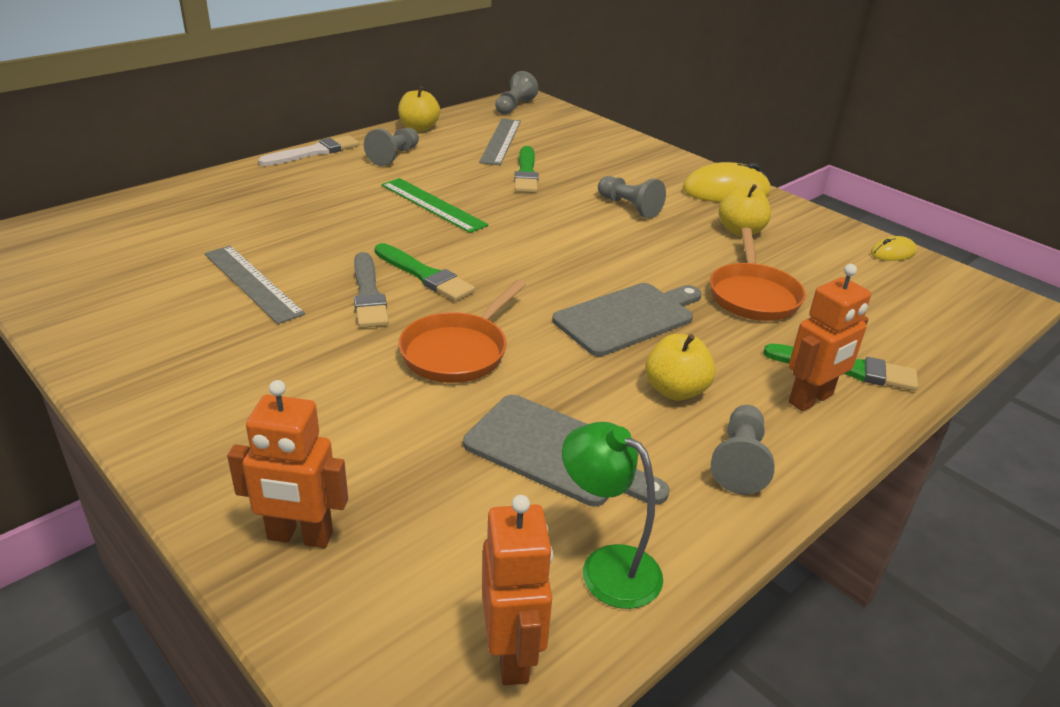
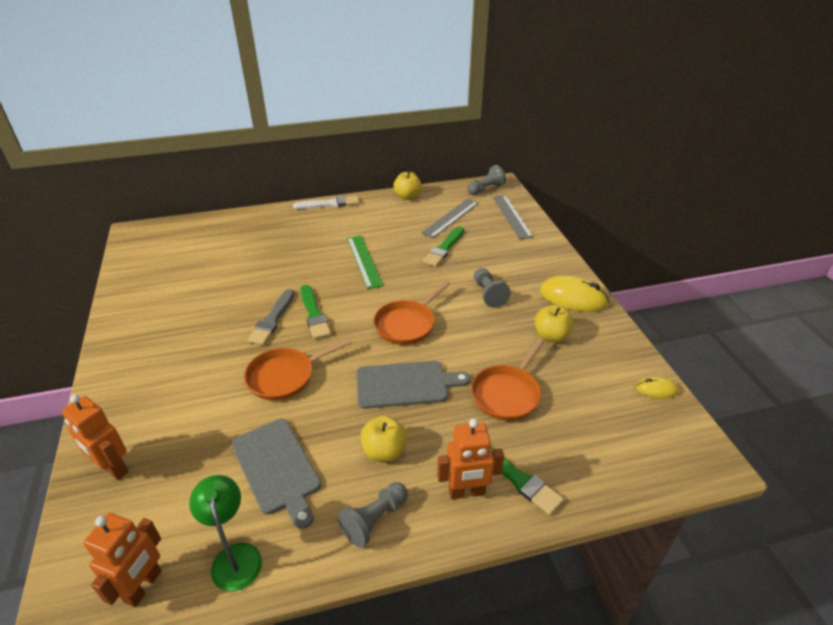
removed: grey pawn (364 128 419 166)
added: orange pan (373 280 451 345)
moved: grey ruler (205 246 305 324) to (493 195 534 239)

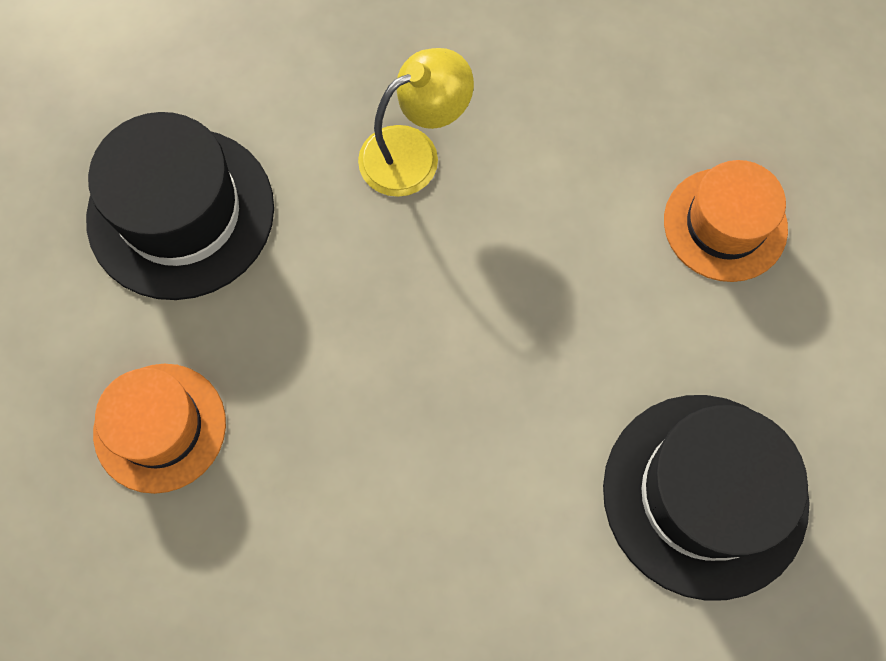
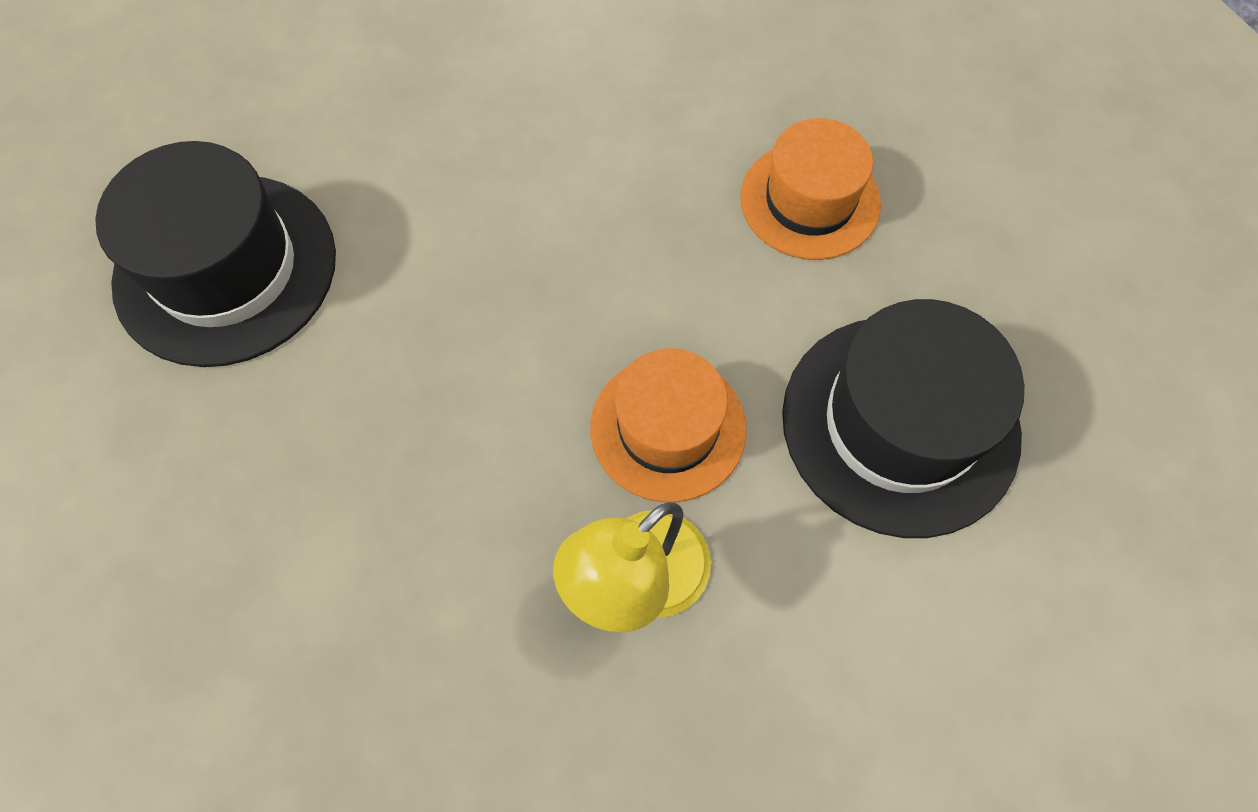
moved: orange hat (664 160 788 282) to (590 348 747 502)

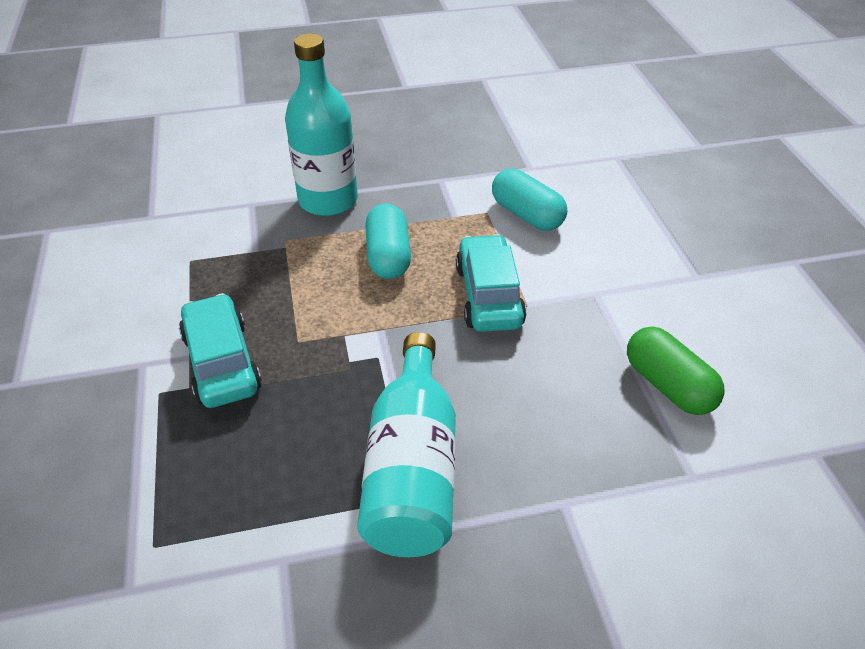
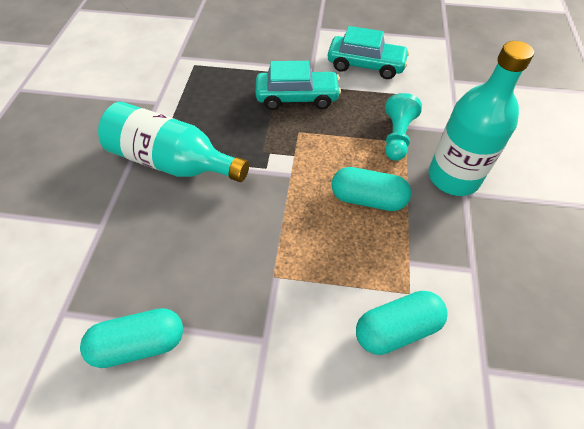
added: turquoise pawn (385 93 422 161)
moved: turquoise car (456 234 526 332) to (328 26 410 79)
recoloured: green capsule (627 327 725 415) to turquoise capsule (80 308 183 368)

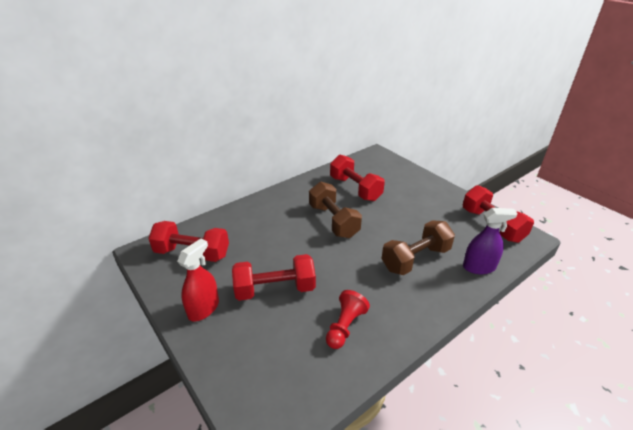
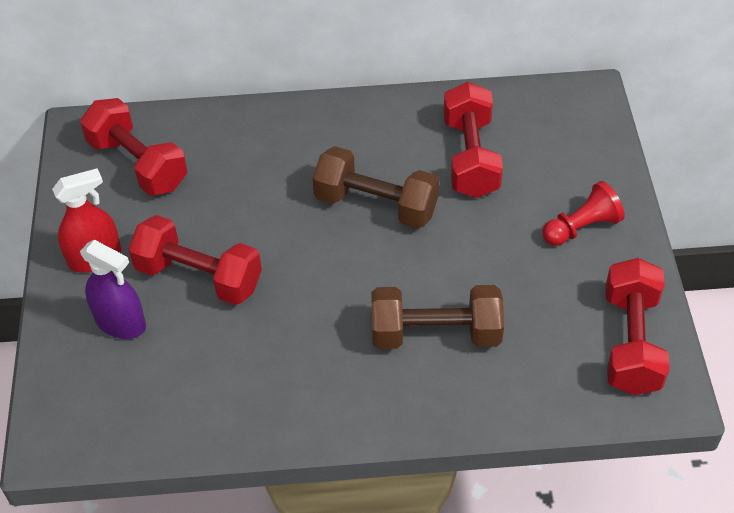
moved: purple spray bottle (463 208 518 274) to (80 240 146 339); red pawn (326 290 370 349) to (543 181 625 246)
turned: brown dumbbell (309 182 362 238) = (313 146 439 229) 75 degrees counterclockwise

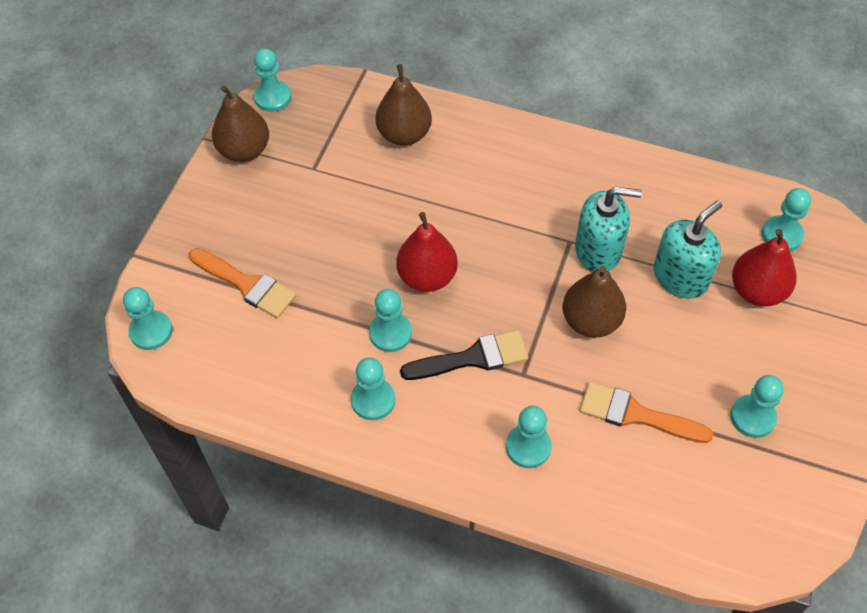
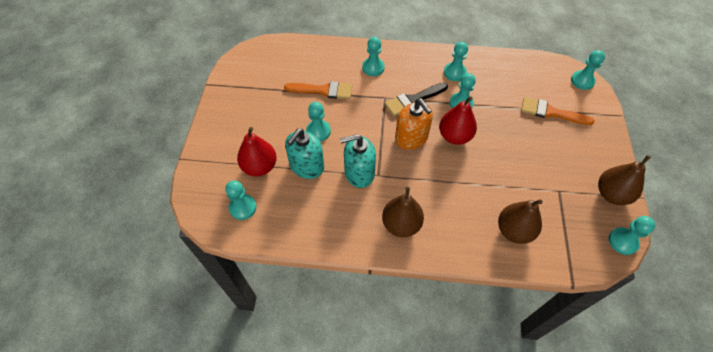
added: orange soap dispenser (395 98 433 150)
moved: brown pear (563 266 626 338) to (382 187 424 237); turquoise pawn (730 375 784 438) to (306 102 331 141)

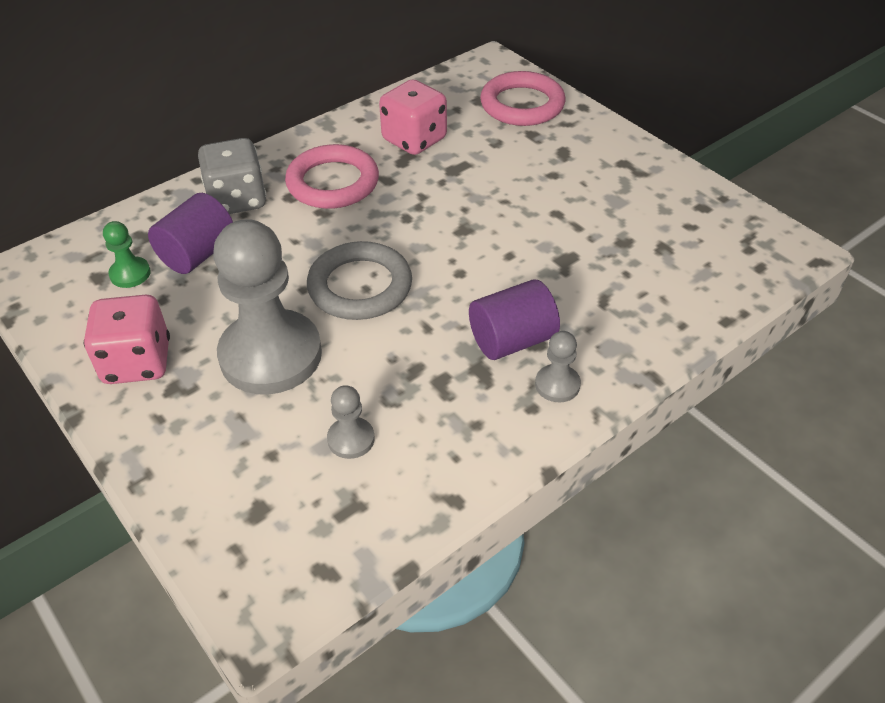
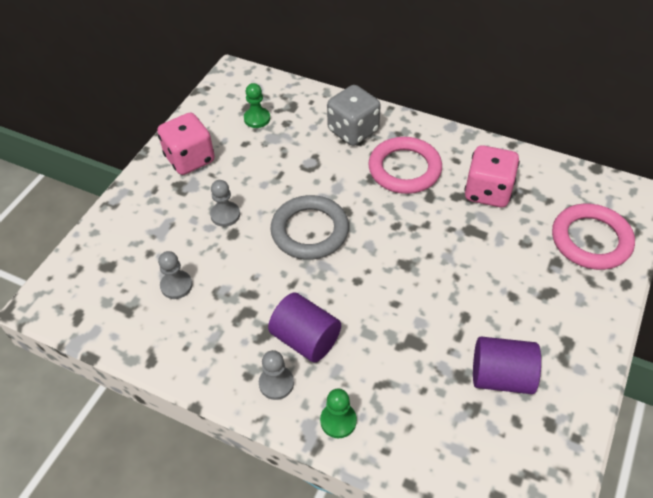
added: green pawn (320 388 357 438)
moved: purple cylinder (148 193 233 274) to (473 337 541 394)
resized: grey pawn (213 219 322 395) = (210 180 240 227) x0.43

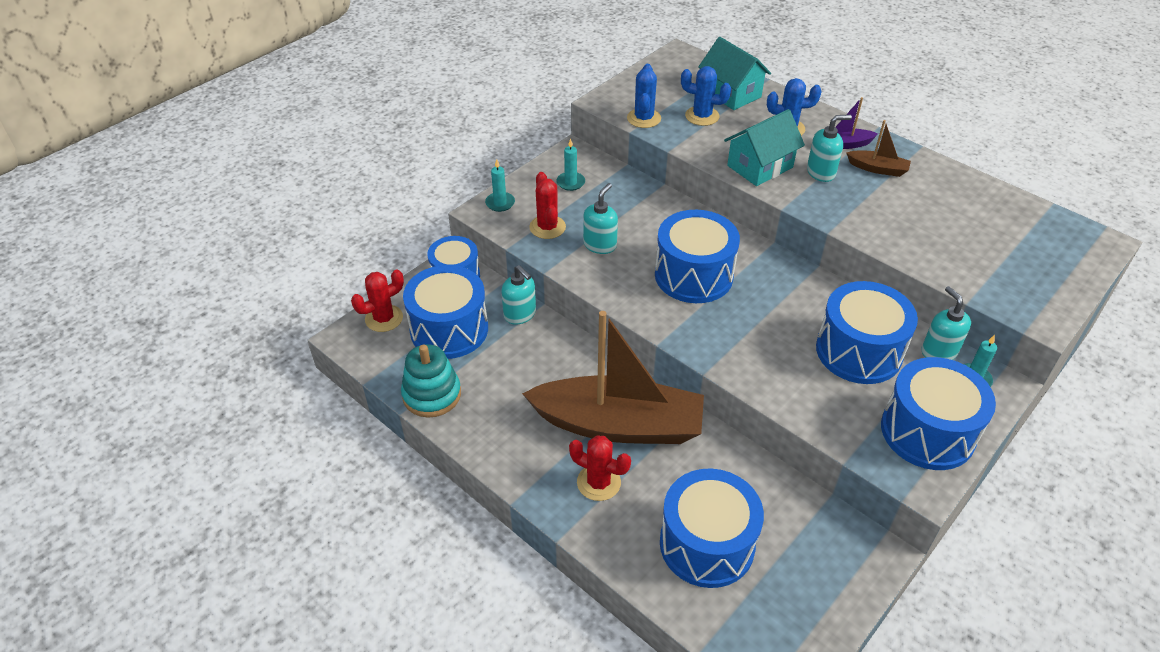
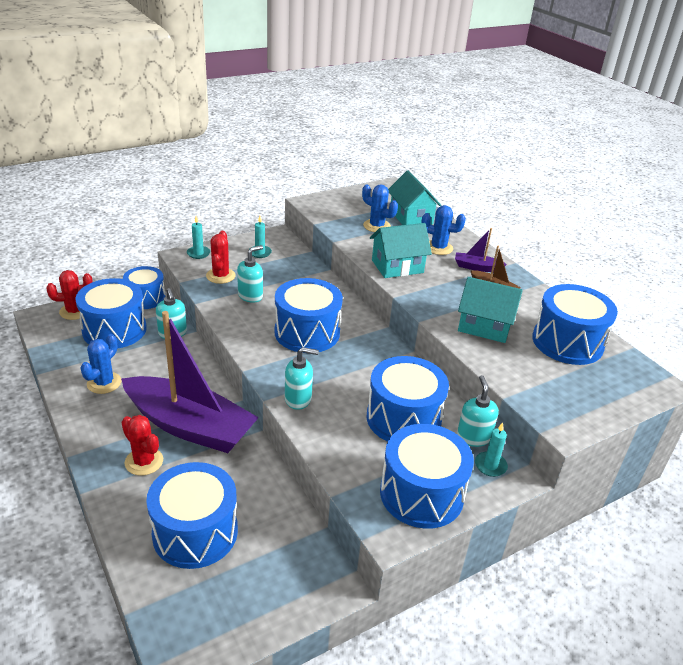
removed: turquoise stacking toy (401 344 461 418)
added: turquoise house (458 277 523 343); blue drum (532 284 618 365)
moved: blue cactus (627 64 661 128) to (80 334 121 394); turquoise soap dispenser (807 115 852 182) to (285 347 319 410)
recoloured: brown boat (522 311 704 444) to purple boat (121 311 259 453)

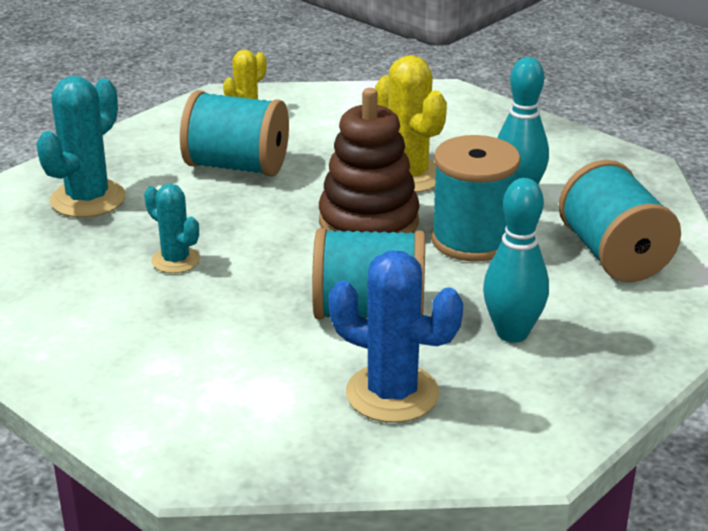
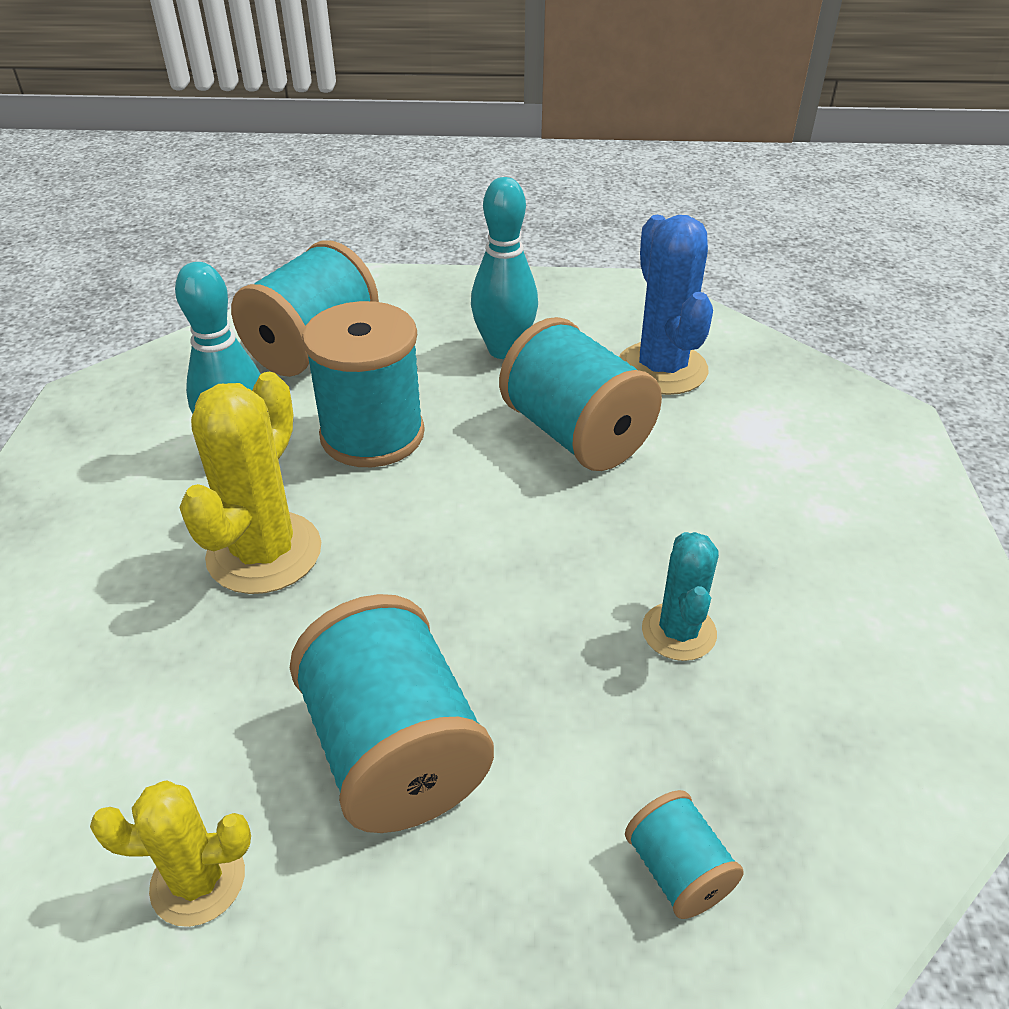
removed: brown stacking toy (319 88 420 233)
replaced: turquoise cactus (36 76 126 218) to turquoise spool (625 790 744 919)

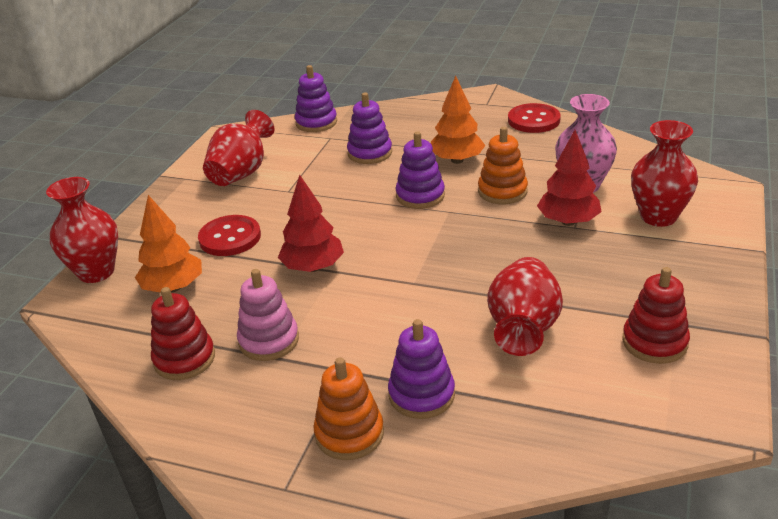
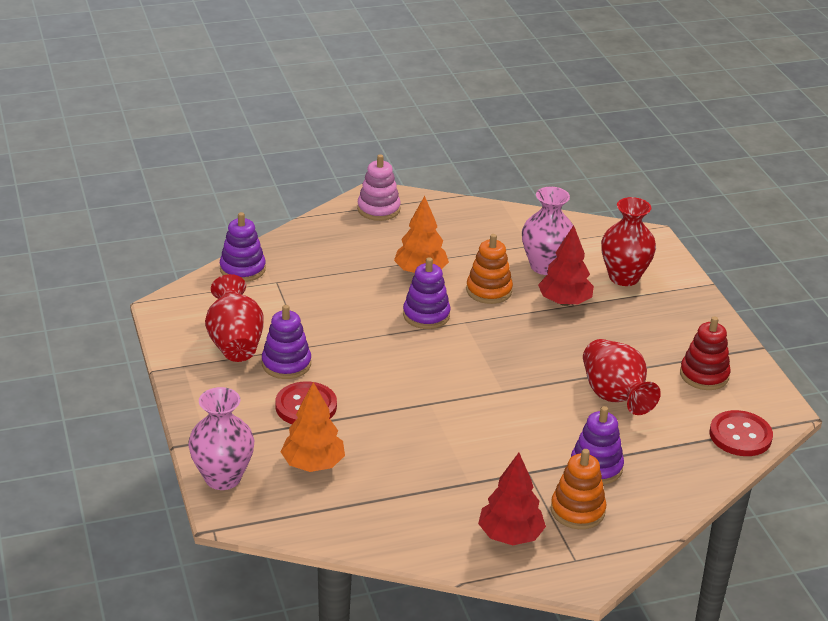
removed: red stacking toy (151 287 215 380)
moved: purple stacking toy (347 93 392 164) to (262 305 311 379); red button (508 103 561 133) to (710 410 773 456); red tree (278 175 344 272) to (478 453 546 545); pink stacking toy (237 269 299 361) to (357 154 401 221)
recoloured: red vase (46 177 118 283) to pink vase (188 387 254 490)

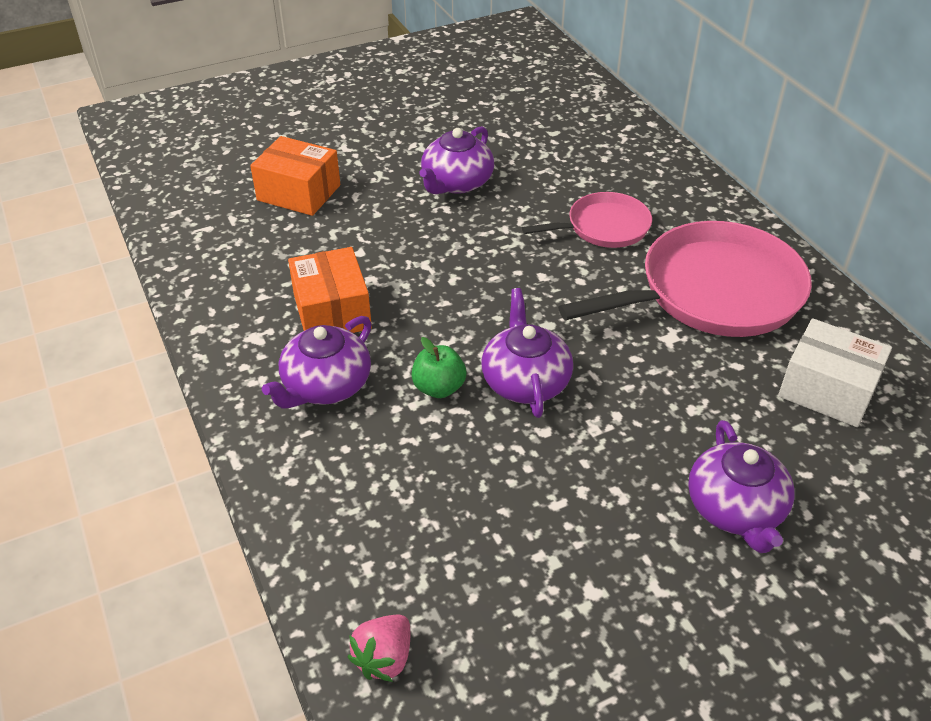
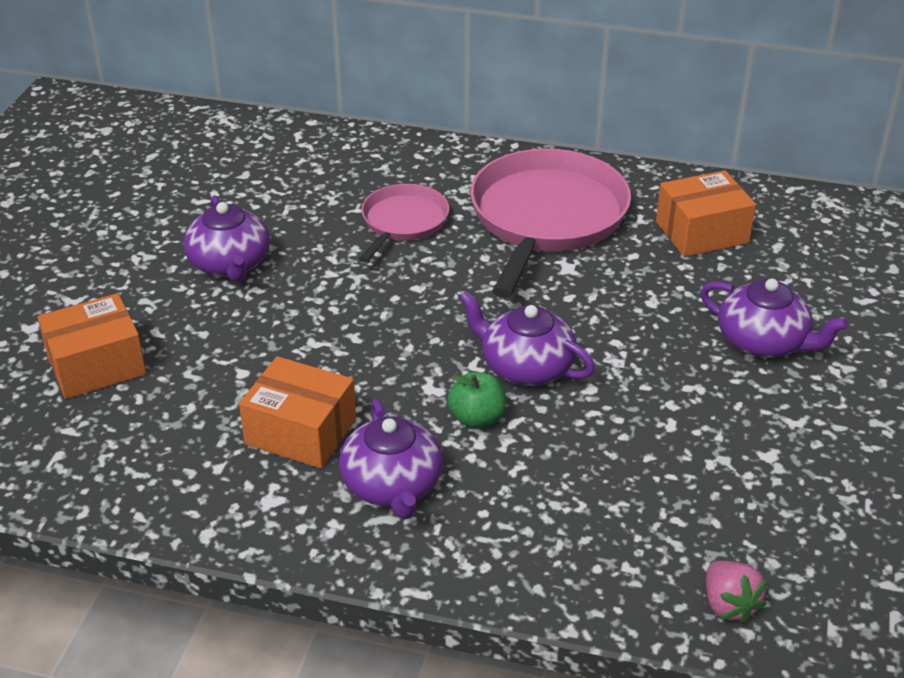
recoloured: white box (778 318 892 427) to orange box (656 170 756 257)

